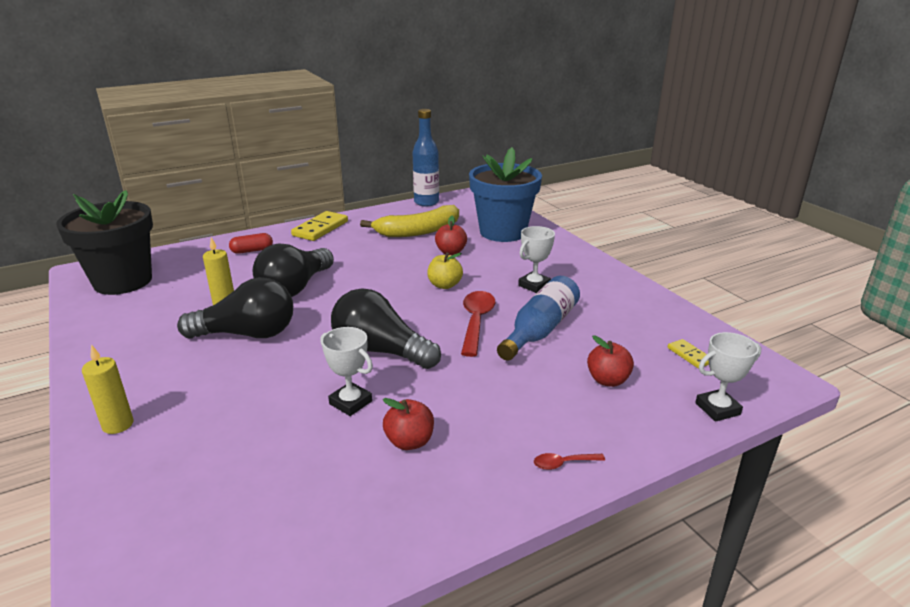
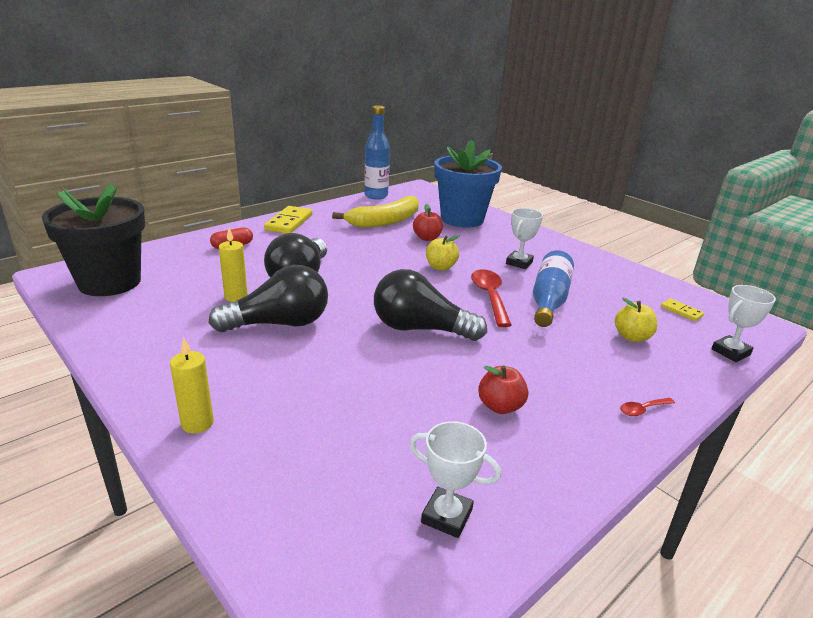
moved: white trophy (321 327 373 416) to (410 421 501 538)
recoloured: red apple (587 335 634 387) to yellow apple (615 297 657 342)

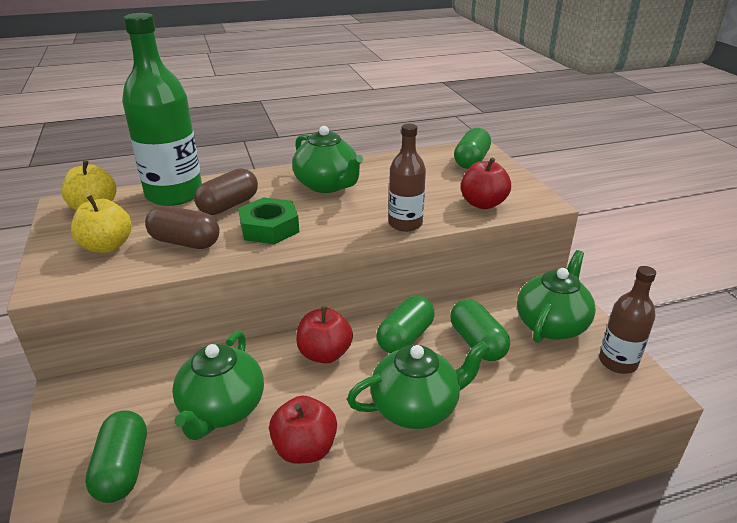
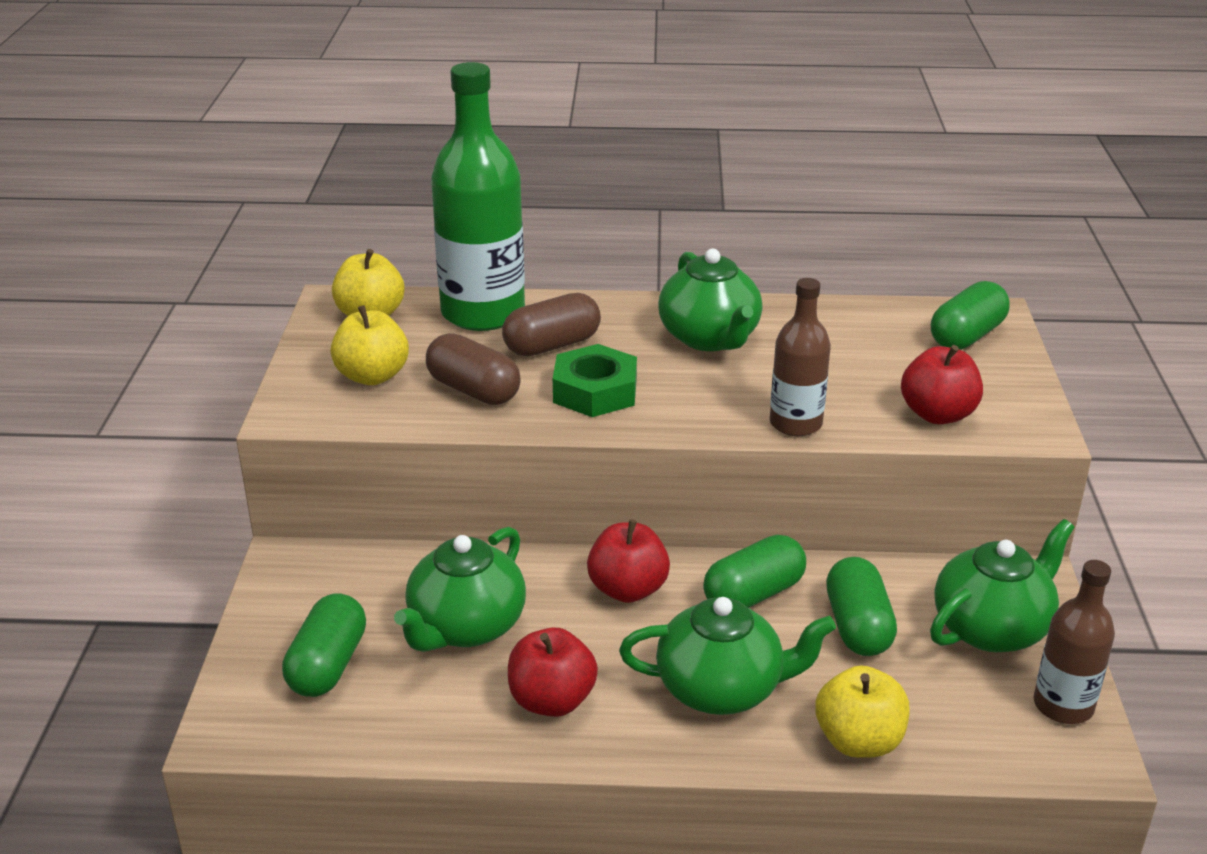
added: yellow apple (815 665 910 758)

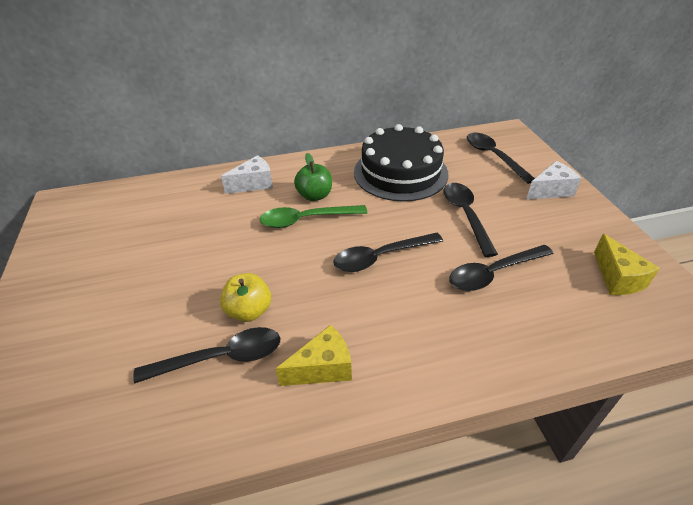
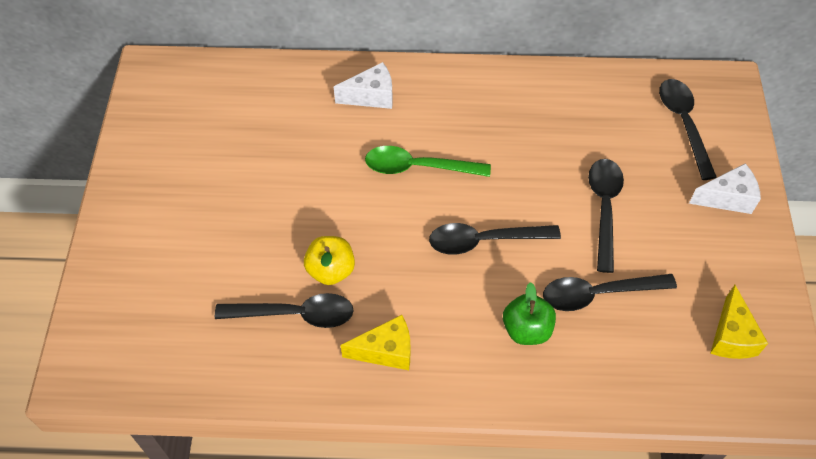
removed: black cake (354 124 448 202)
moved: green apple (294 153 332 201) to (503 282 556 345)

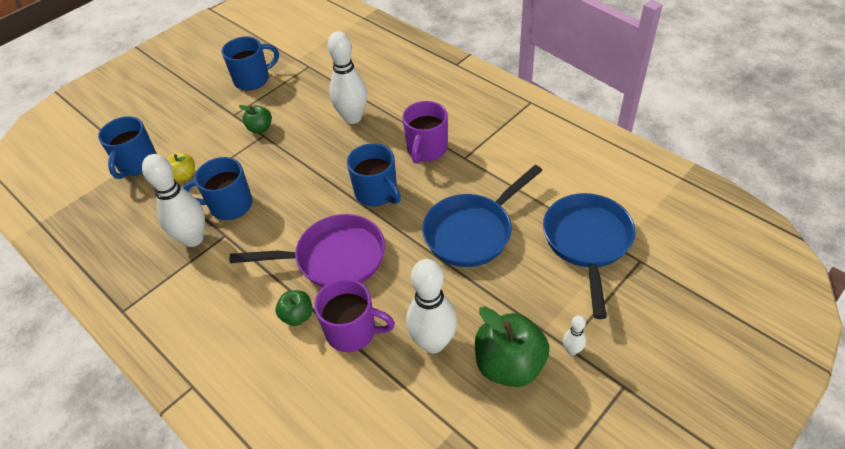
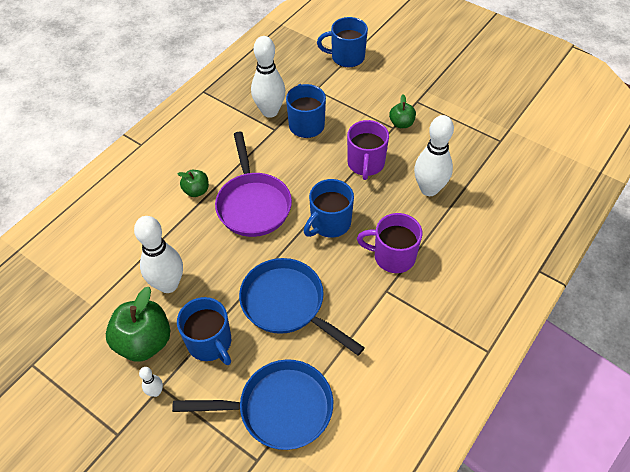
removed: yellow apple (167 153 195 182)
moved: blue mug (222 36 279 90) to (177 297 231 365); purple mug (314 278 395 352) to (347 120 389 180)

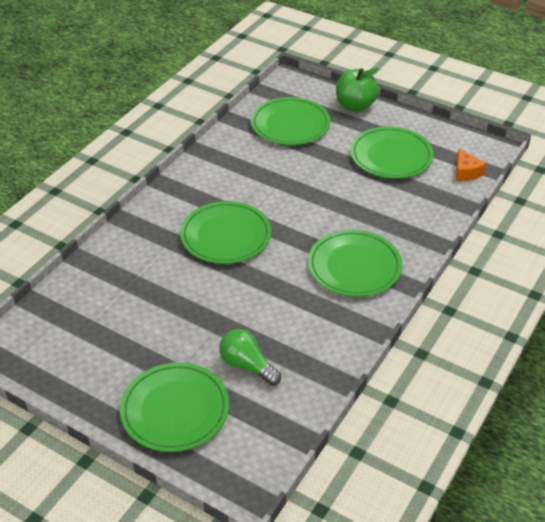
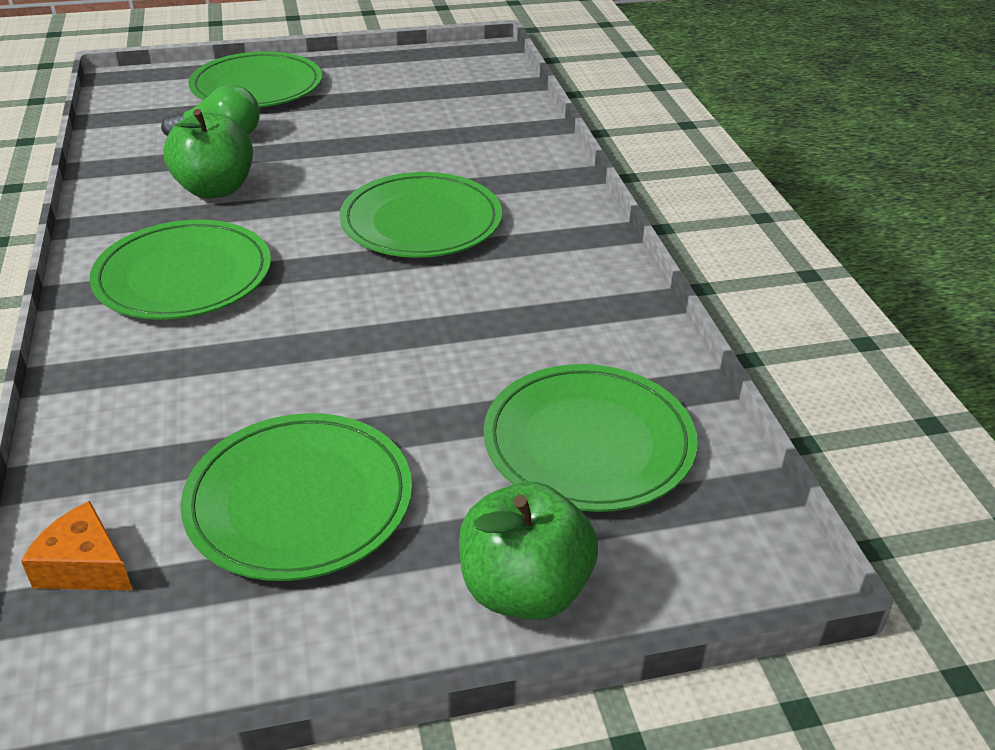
added: green apple (163 109 253 199)

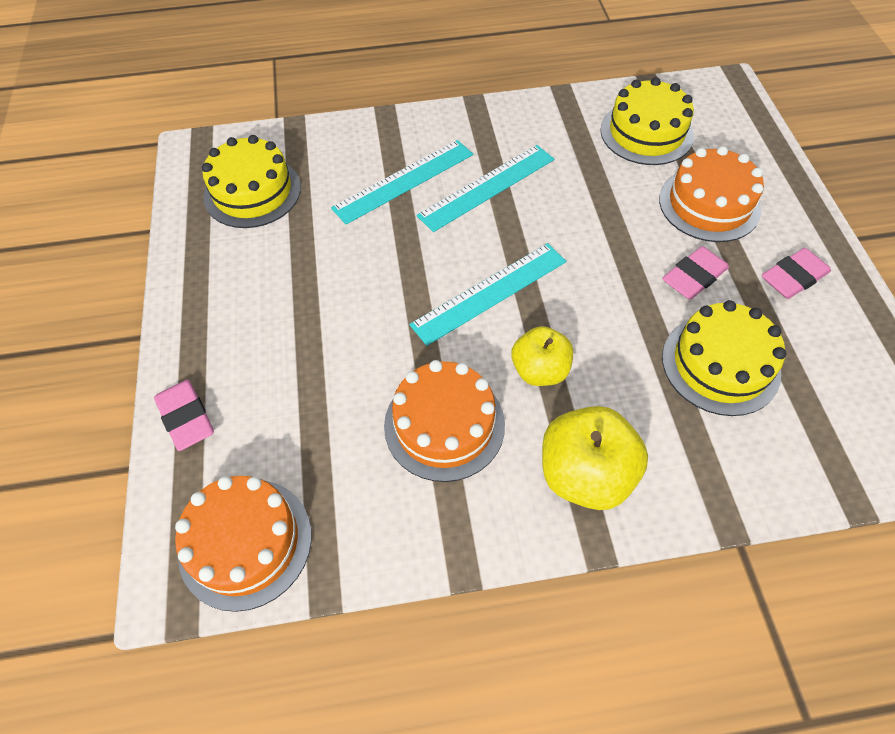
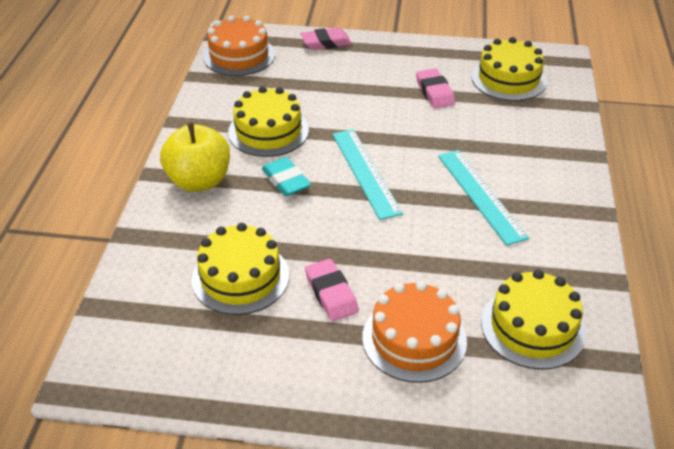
removed: turquoise ruler (331 140 473 225)
moved: pink eraser (762 248 831 299) to (416 69 455 109)
replaced: yellow apple (512 326 573 386) to turquoise eraser (262 157 311 196)
recoloured: orange cake (384 360 505 482) to yellow cake (228 86 309 157)

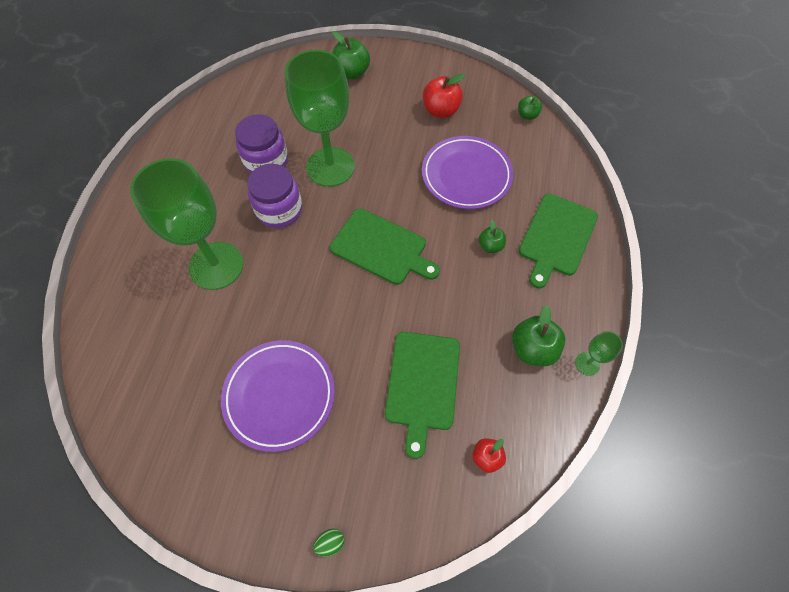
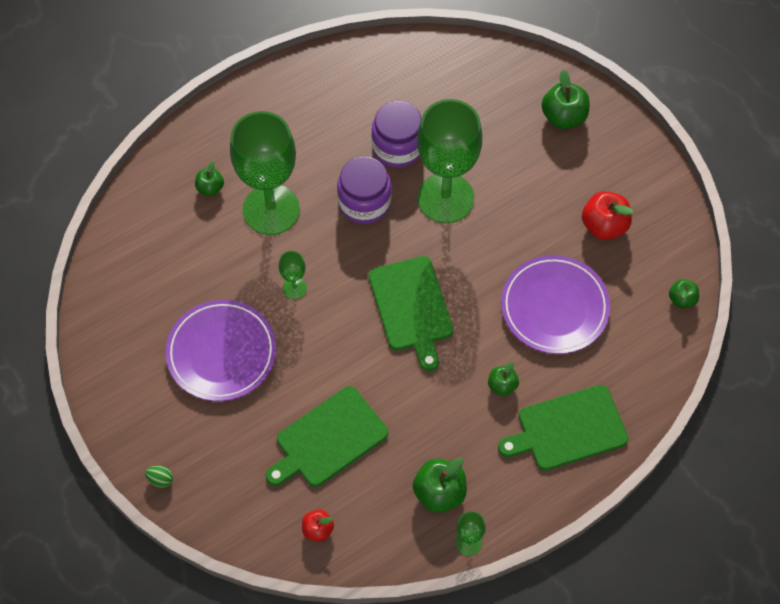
added: green apple (195 161 224 196); green goblet (279 251 307 299)

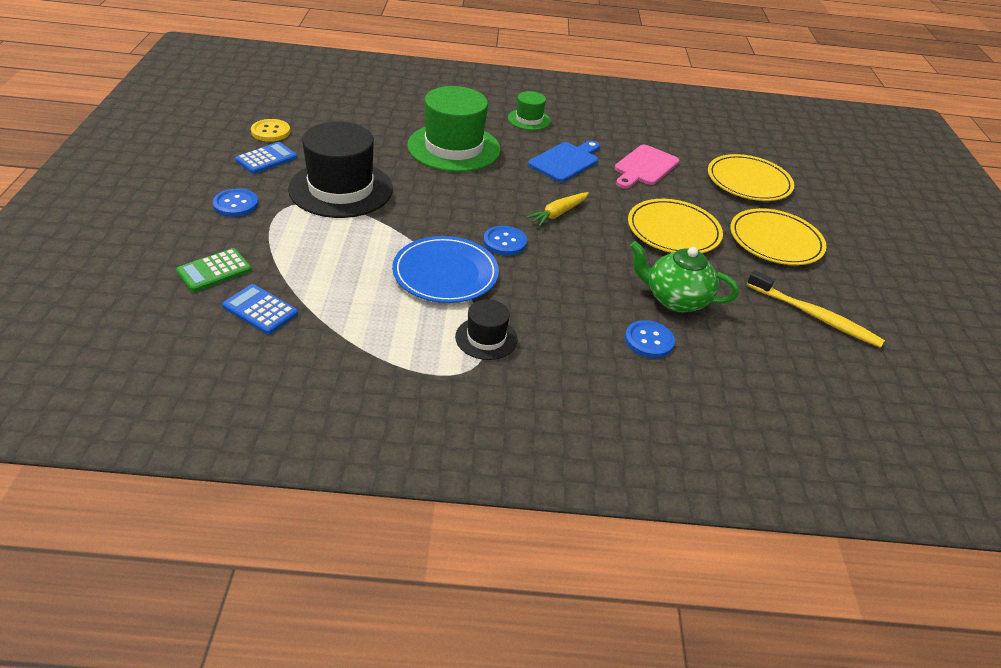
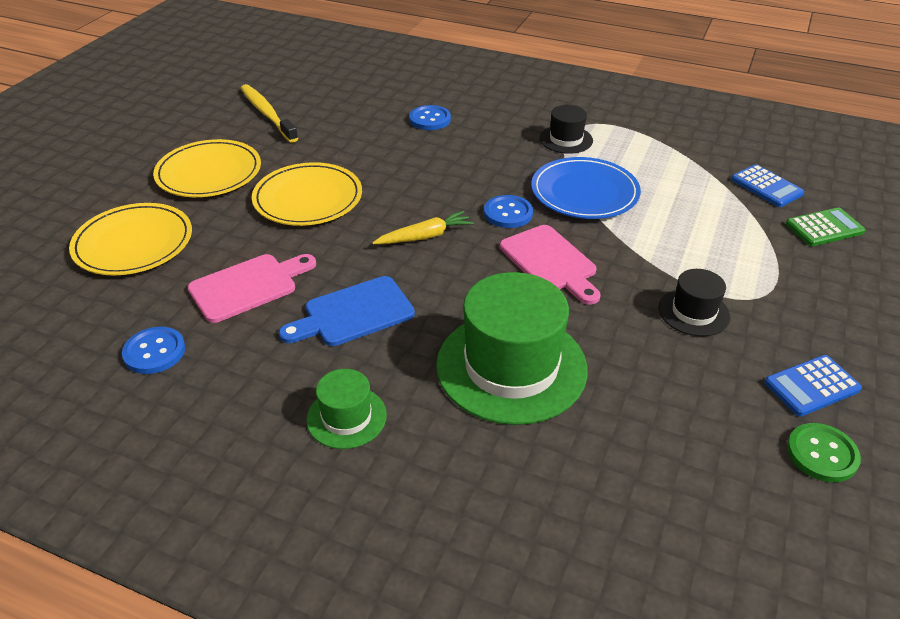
removed: green teapot (630 241 739 312)
added: pink cutting board (500 225 601 305)
moved: blue button (213 188 258 217) to (122 327 185 374)
recoloured: yellow button (251 119 290 142) to green button (787 423 861 482)
resized: black hat (288 122 393 218) = (659 269 730 336) x0.50

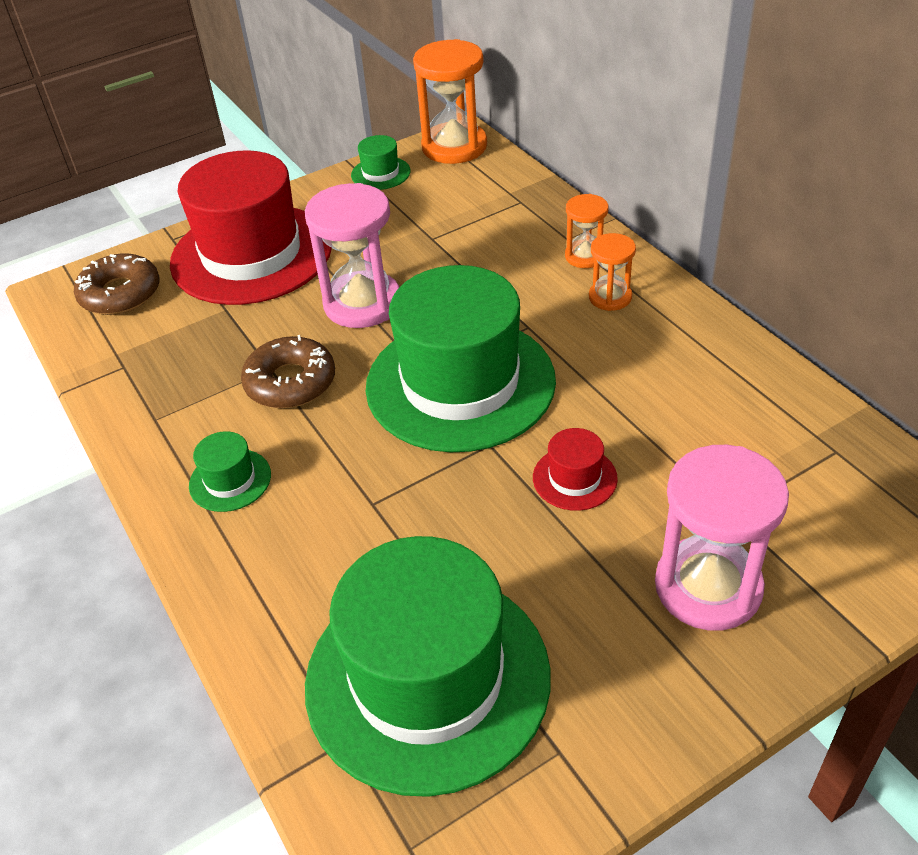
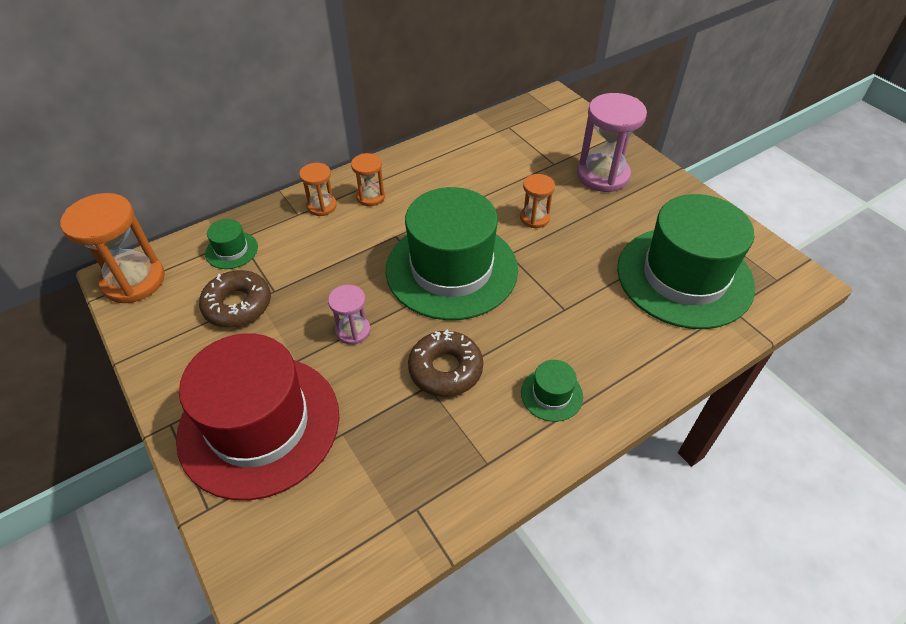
moved: green hat (351 135 411 190) to (205 219 258 269); brown donut (74 253 160 315) to (199 270 271 327)
replaced: red hat (533 428 618 511) to orange hourglass (520 174 555 228)
resized: pink hourglass (305 183 399 328) = (328 285 370 345) x0.54

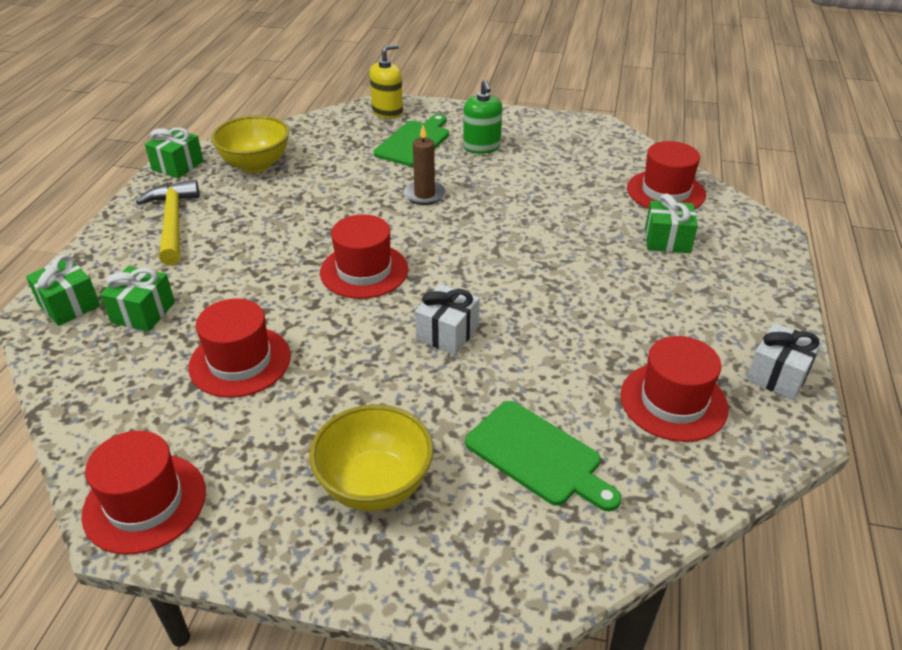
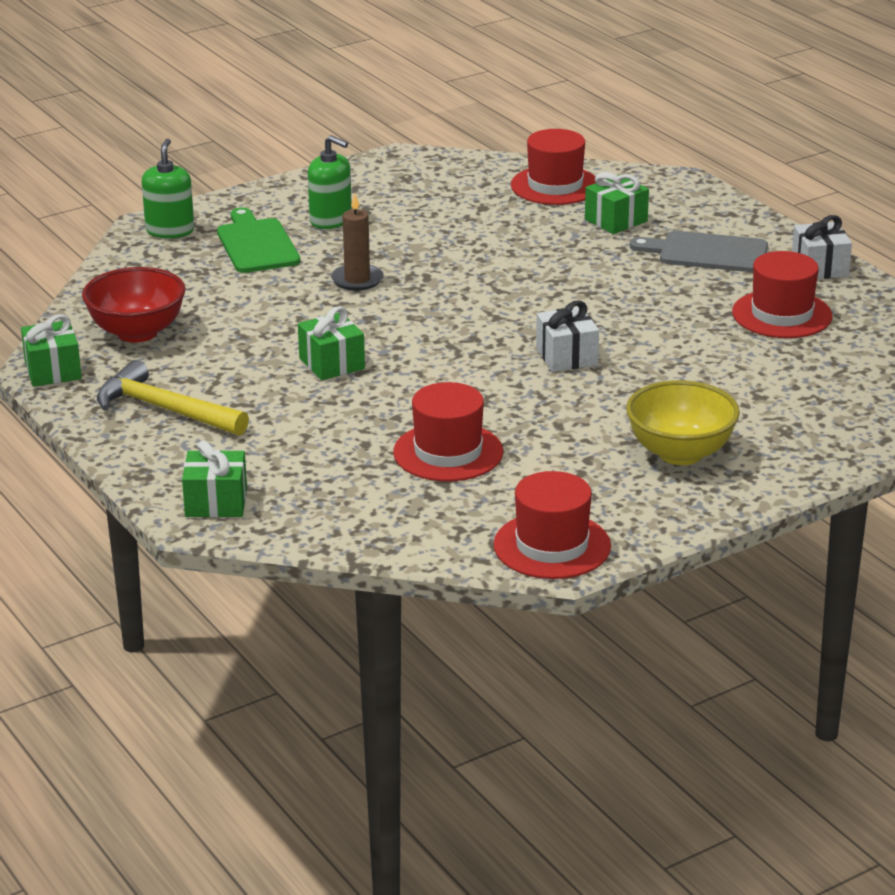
removed: red hat (320 214 408 299); green cutting board (465 401 621 512)
added: grey cutting board (630 231 768 272)
moved: green gift (100 266 175 331) to (298 306 365 380)
recoloured: yellow soap dispenser (370 44 403 119) to green soap dispenser (142 139 194 238); yellow bowl (211 115 289 173) to red bowl (82 267 186 343)

